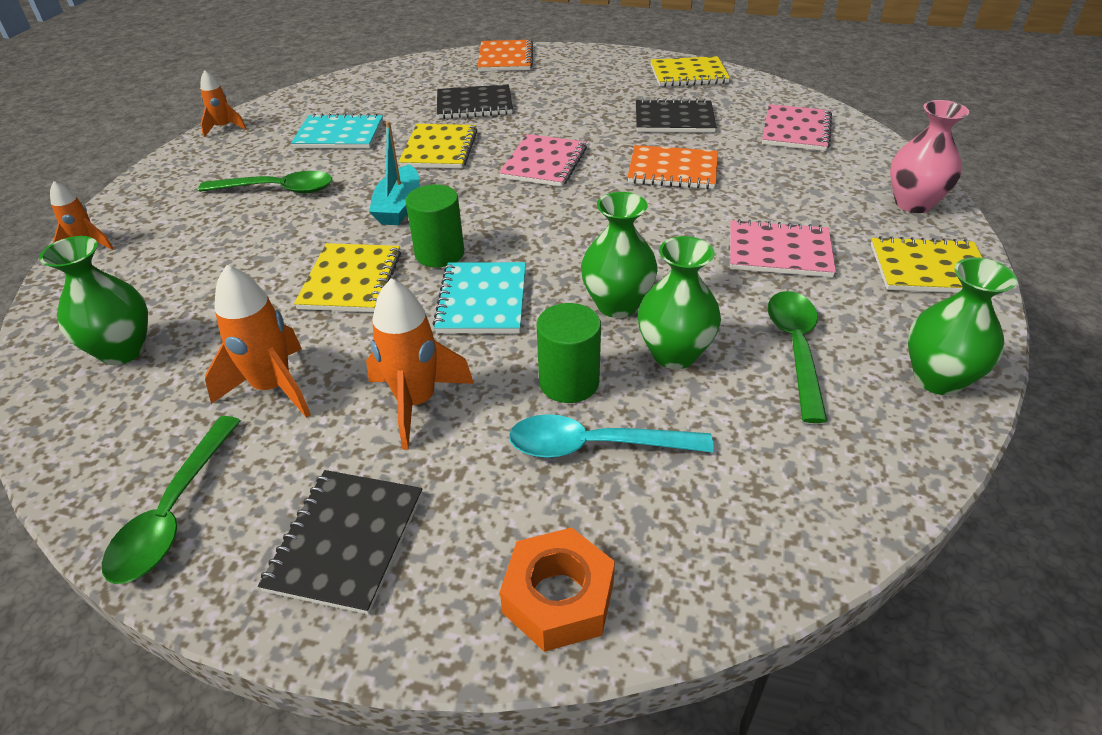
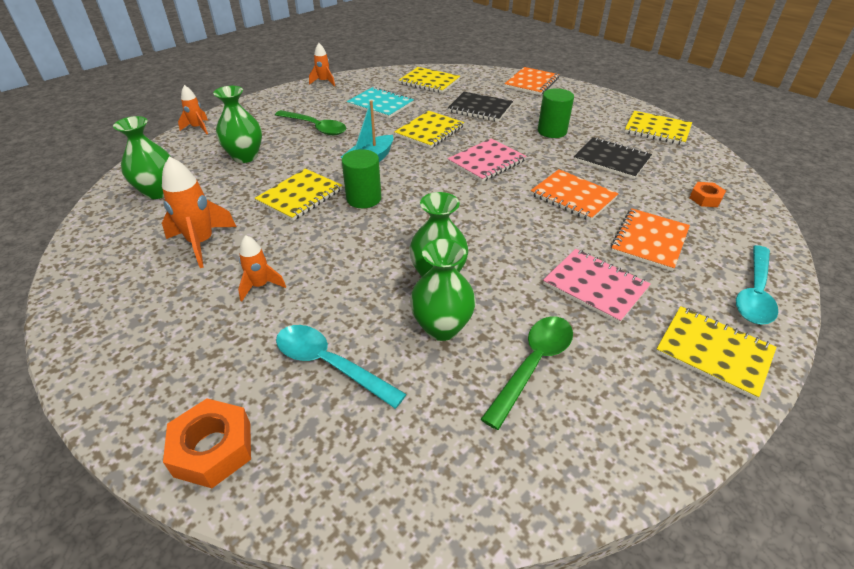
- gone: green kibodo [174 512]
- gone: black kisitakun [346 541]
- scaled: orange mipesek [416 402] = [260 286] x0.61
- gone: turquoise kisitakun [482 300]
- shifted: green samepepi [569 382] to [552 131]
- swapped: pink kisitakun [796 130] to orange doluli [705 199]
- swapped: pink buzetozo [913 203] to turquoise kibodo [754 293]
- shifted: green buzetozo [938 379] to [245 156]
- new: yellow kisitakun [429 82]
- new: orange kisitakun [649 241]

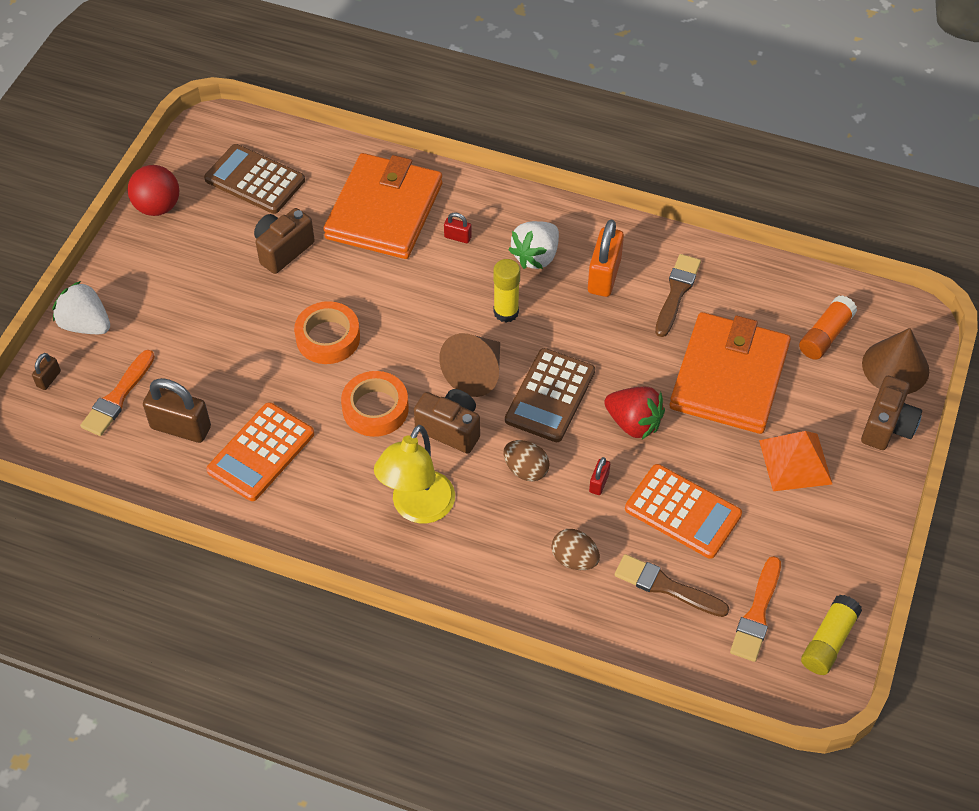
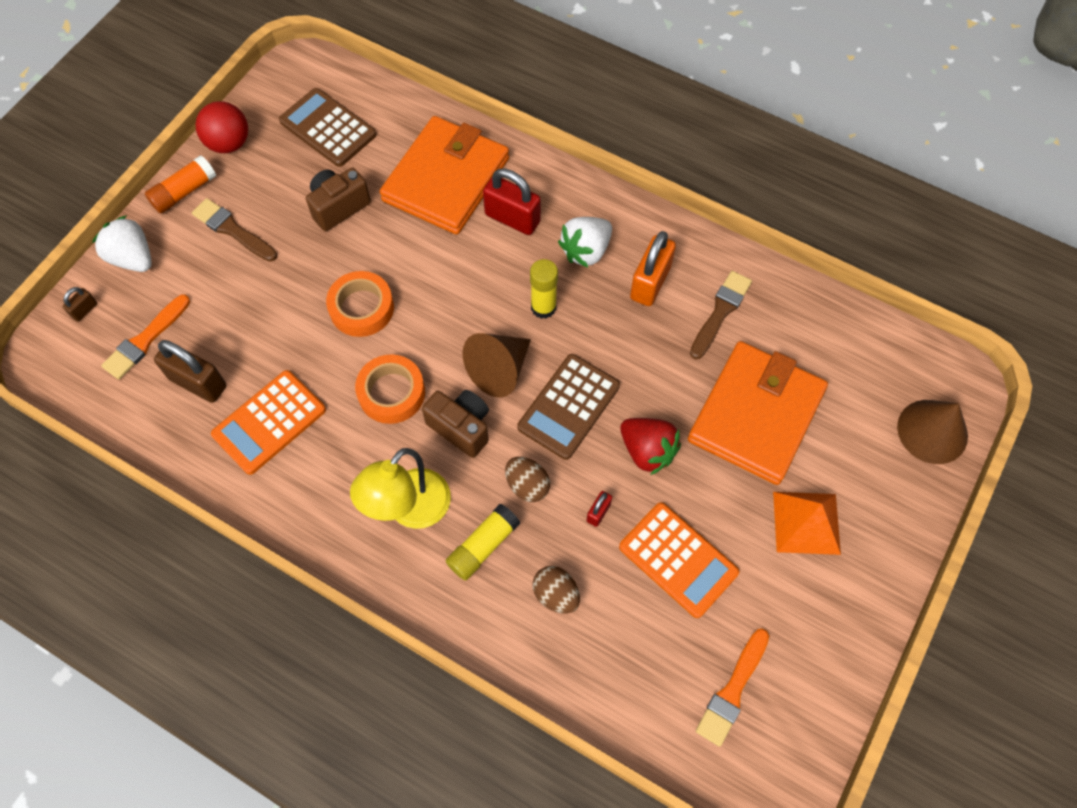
- scaled: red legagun [457 237] = [512 218] x2.06
- shifted: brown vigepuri [666 586] to [232 230]
- shifted: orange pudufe [825 335] to [184 192]
- shifted: yellow pudufe [828 641] to [483 546]
- gone: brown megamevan [887 426]

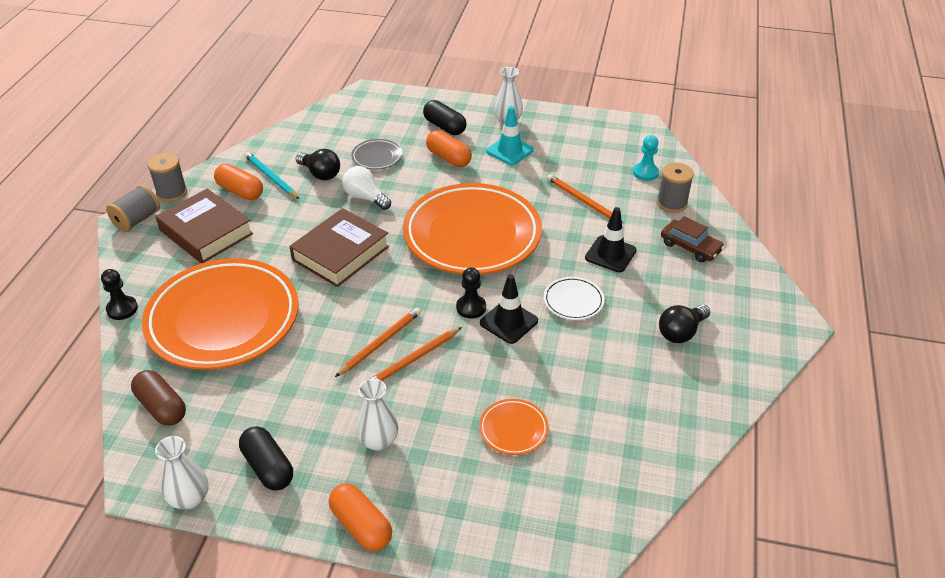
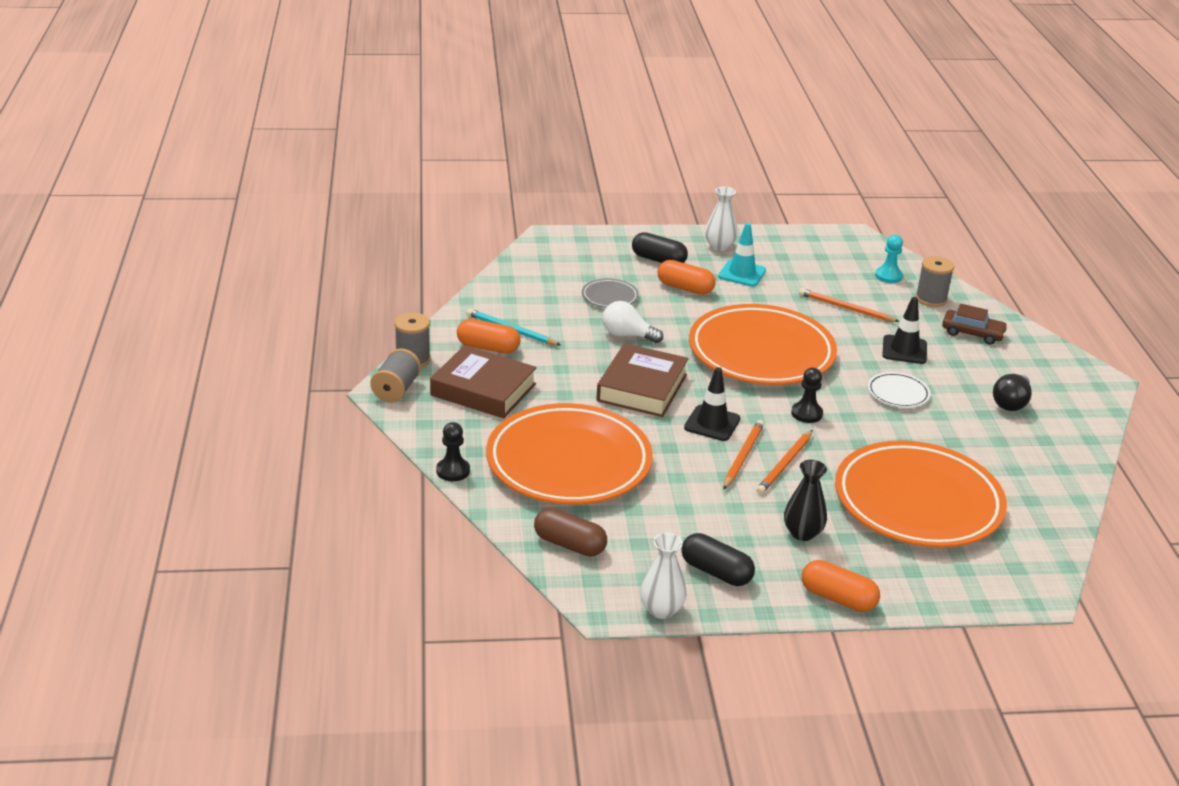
- gone: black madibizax [320 174]
- repainted: white buzetozo [378 441] to black buzetozo [802 533]
- scaled: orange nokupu [513 429] = [917 502] x2.46
- shifted: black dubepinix [508 322] to [712 423]

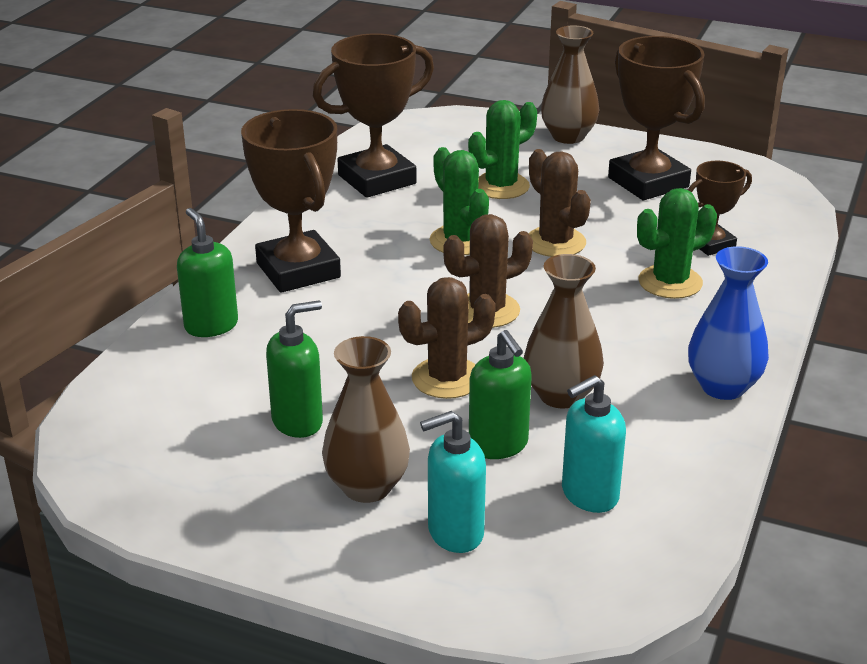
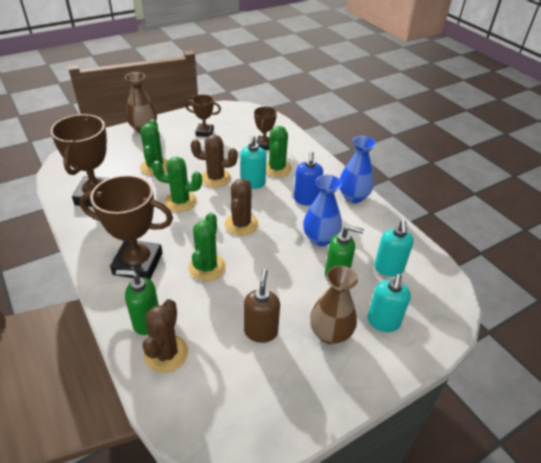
- repainted: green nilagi [298 421] to brown nilagi [261 331]
- shifted: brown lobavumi [447 378] to [166 353]
- repainted: brown buzetozo [561 395] to blue buzetozo [320 239]
- scaled: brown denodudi [648 182] = [204 132] x0.54
- new: green lobavumi [207 267]
- new: turquoise nilagi [253 183]
- new: blue nilagi [306 199]

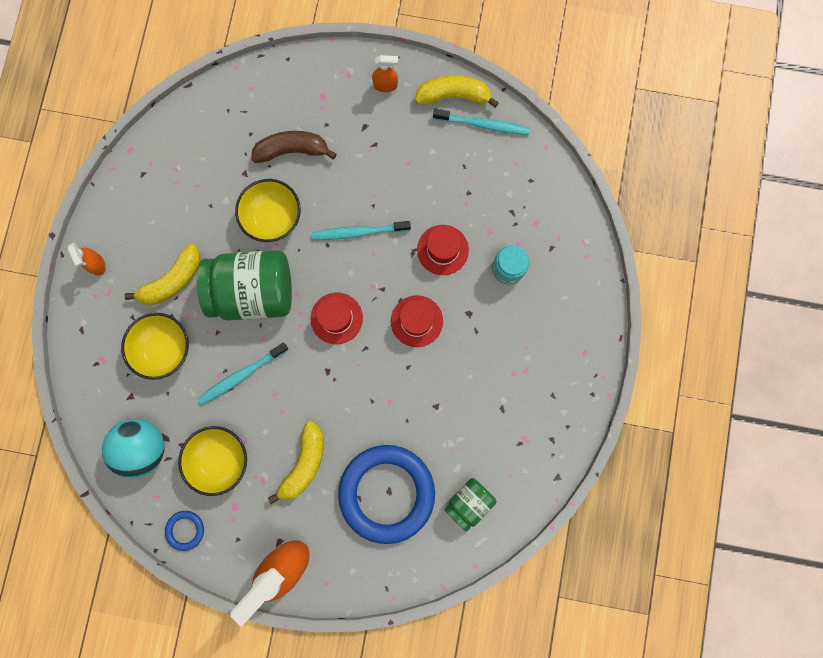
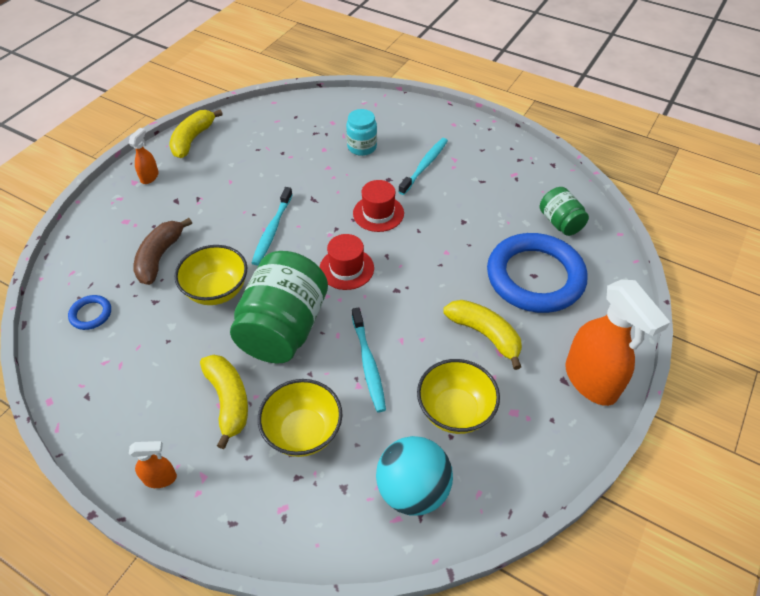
- shifted: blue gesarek [185 530] to [91 314]
- gone: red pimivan [442 250]
- shifted: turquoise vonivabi [483 125] to [425 165]

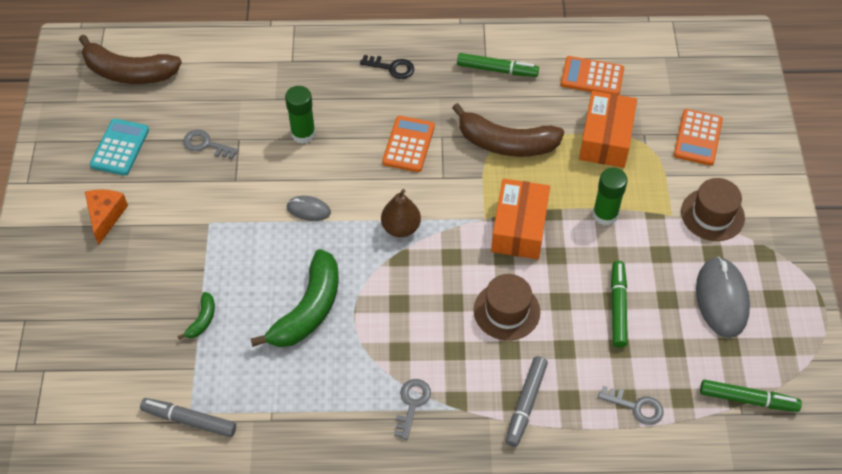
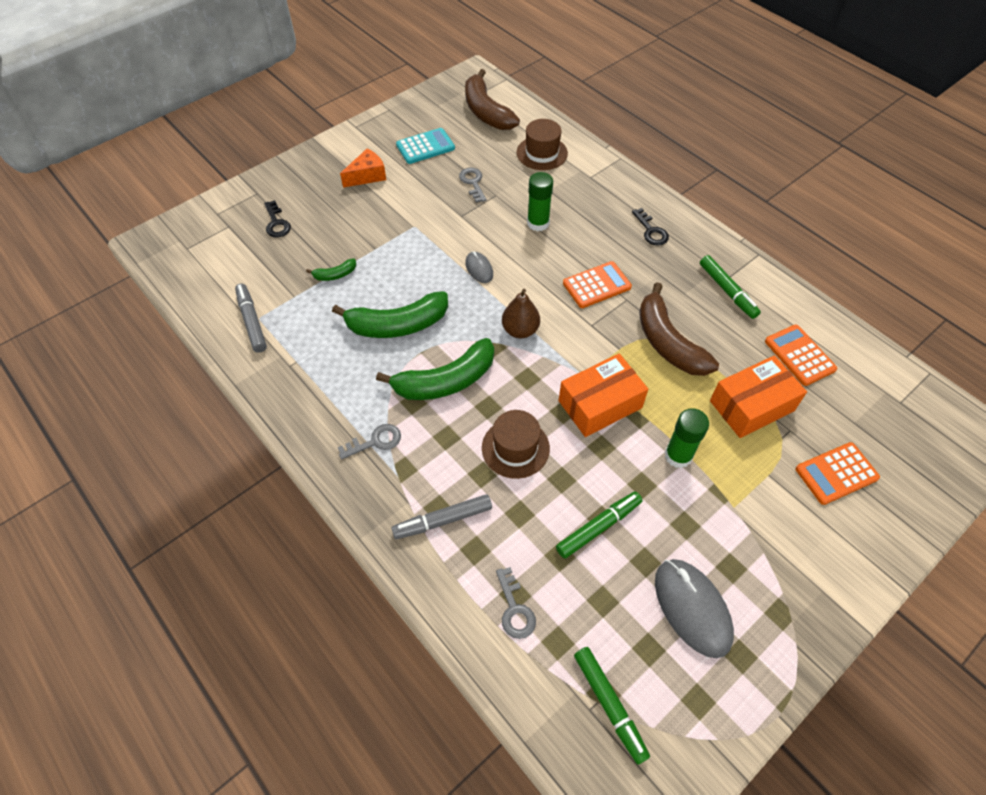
- shifted: brown pimivan [712 214] to [542 153]
- rotated: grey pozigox [721 299] = [692 608] 75 degrees counterclockwise
- new: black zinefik [276 223]
- new: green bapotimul [446 381]

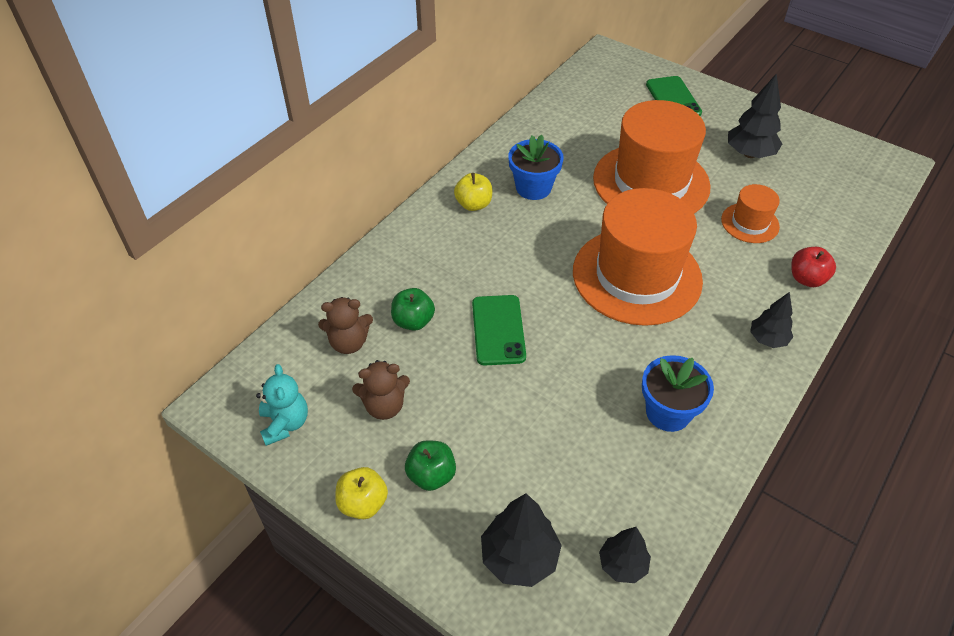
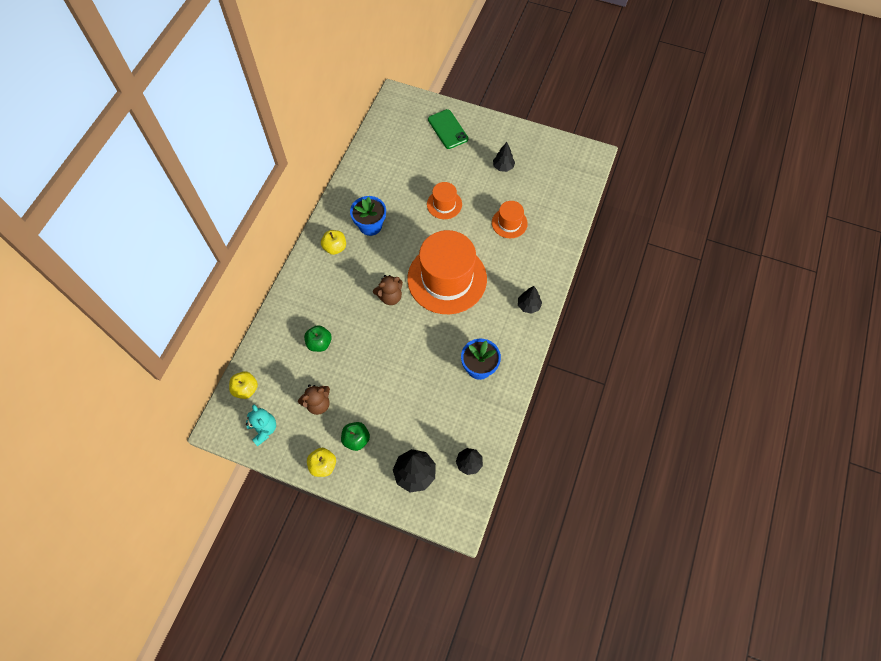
- shifted: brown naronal [349 343] to [390 297]
- gone: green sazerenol [498 330]
- scaled: orange pimivan [651 182] = [444 204] x0.47
- scaled: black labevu [749 154] = [503 167] x0.64
- gone: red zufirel [806 279]
- new: yellow zufirel [246 389]

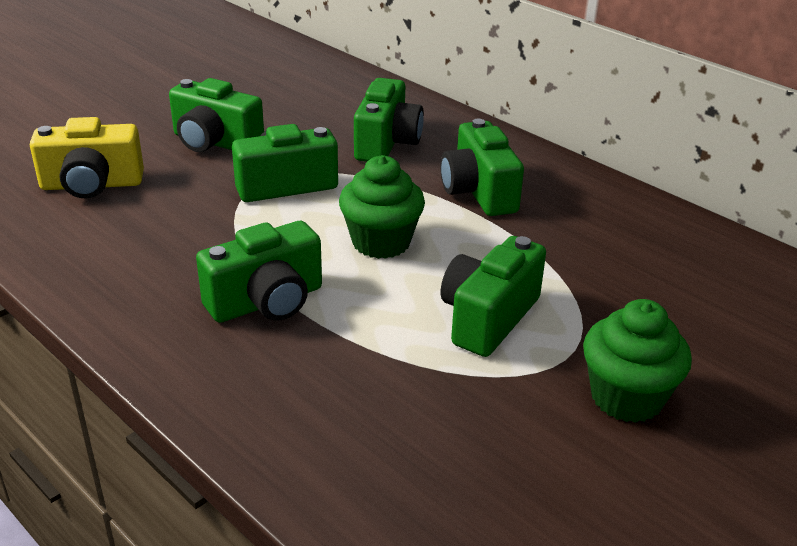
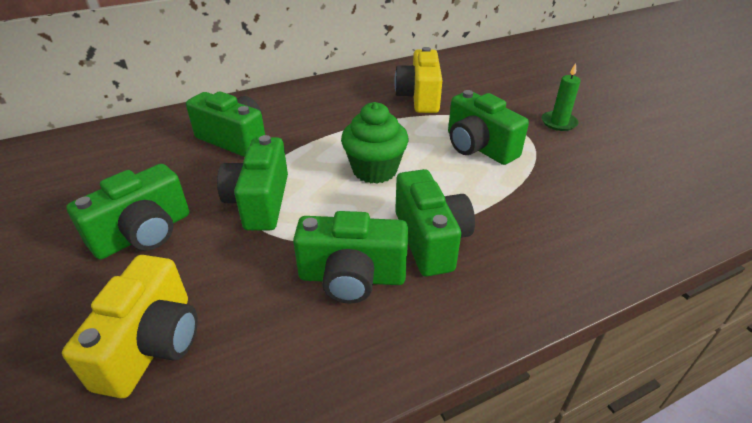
- shifted: green megamevan [478 192] to [352 277]
- swapped: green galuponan [626 397] to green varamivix [559 123]
- new: yellow megamevan [419 97]

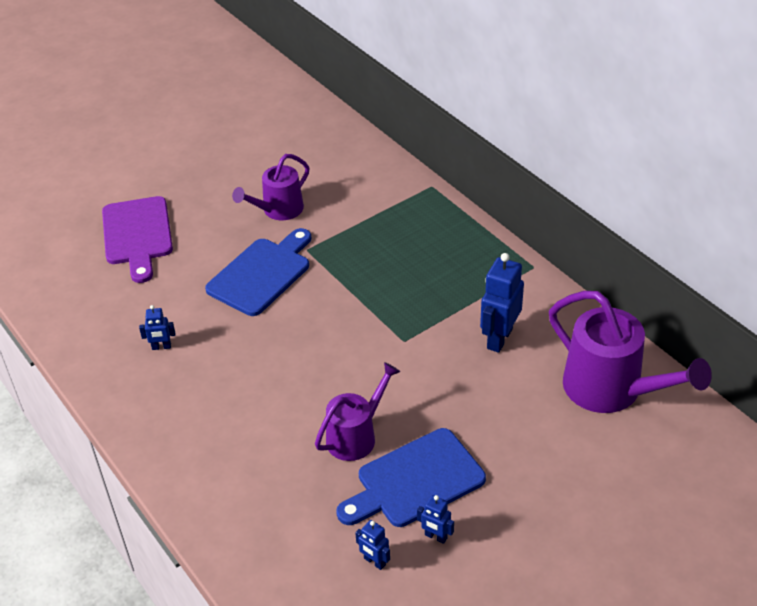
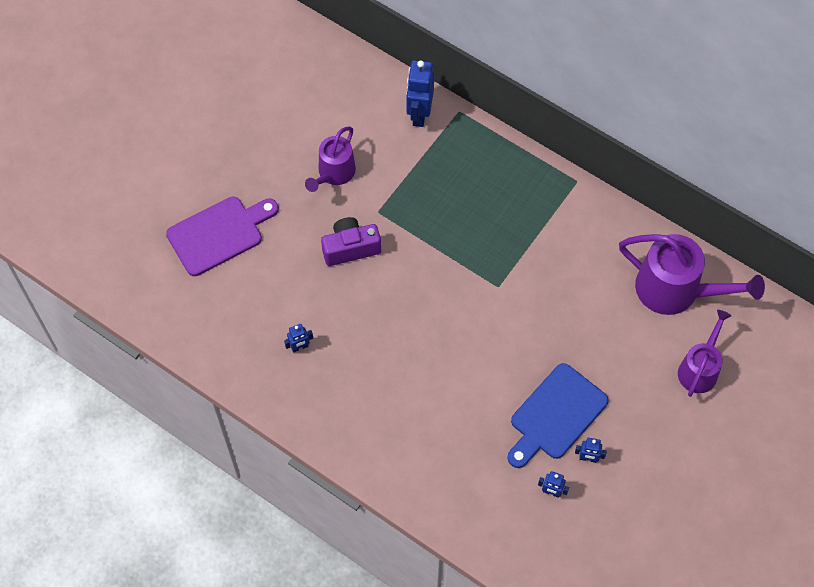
- rotated: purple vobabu [137 235] = [219 234] 90 degrees counterclockwise
- swapped: blue vobabu [262 274] to purple megamevan [350 248]
- shifted: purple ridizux [356 436] to [699 369]
- shifted: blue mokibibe [499 338] to [419 114]

